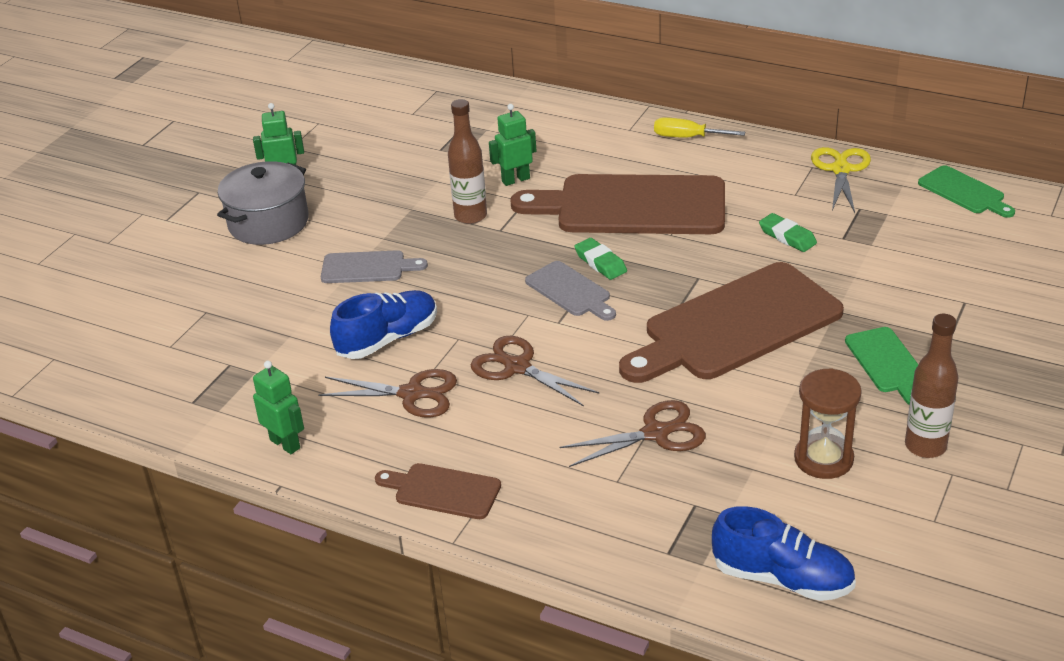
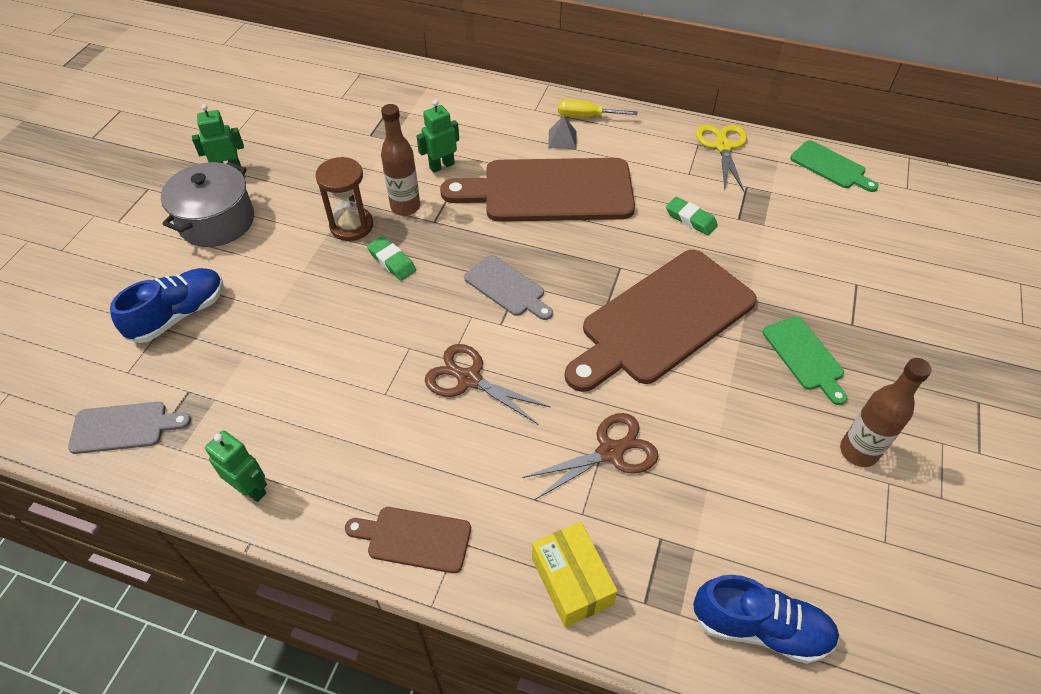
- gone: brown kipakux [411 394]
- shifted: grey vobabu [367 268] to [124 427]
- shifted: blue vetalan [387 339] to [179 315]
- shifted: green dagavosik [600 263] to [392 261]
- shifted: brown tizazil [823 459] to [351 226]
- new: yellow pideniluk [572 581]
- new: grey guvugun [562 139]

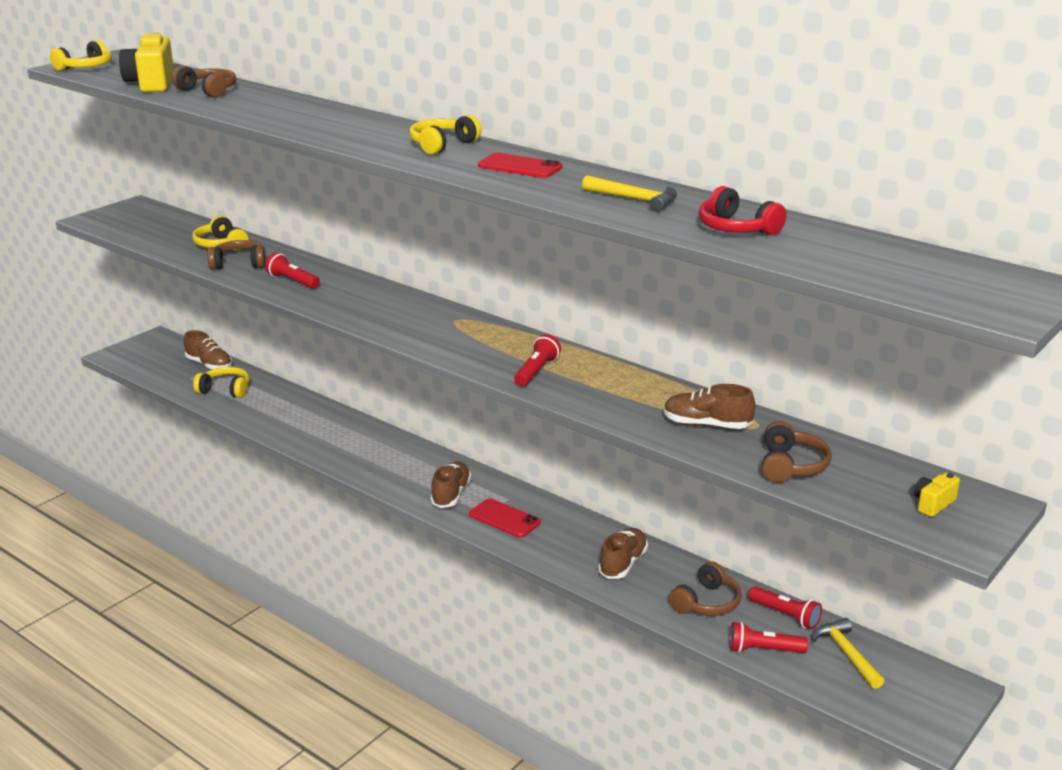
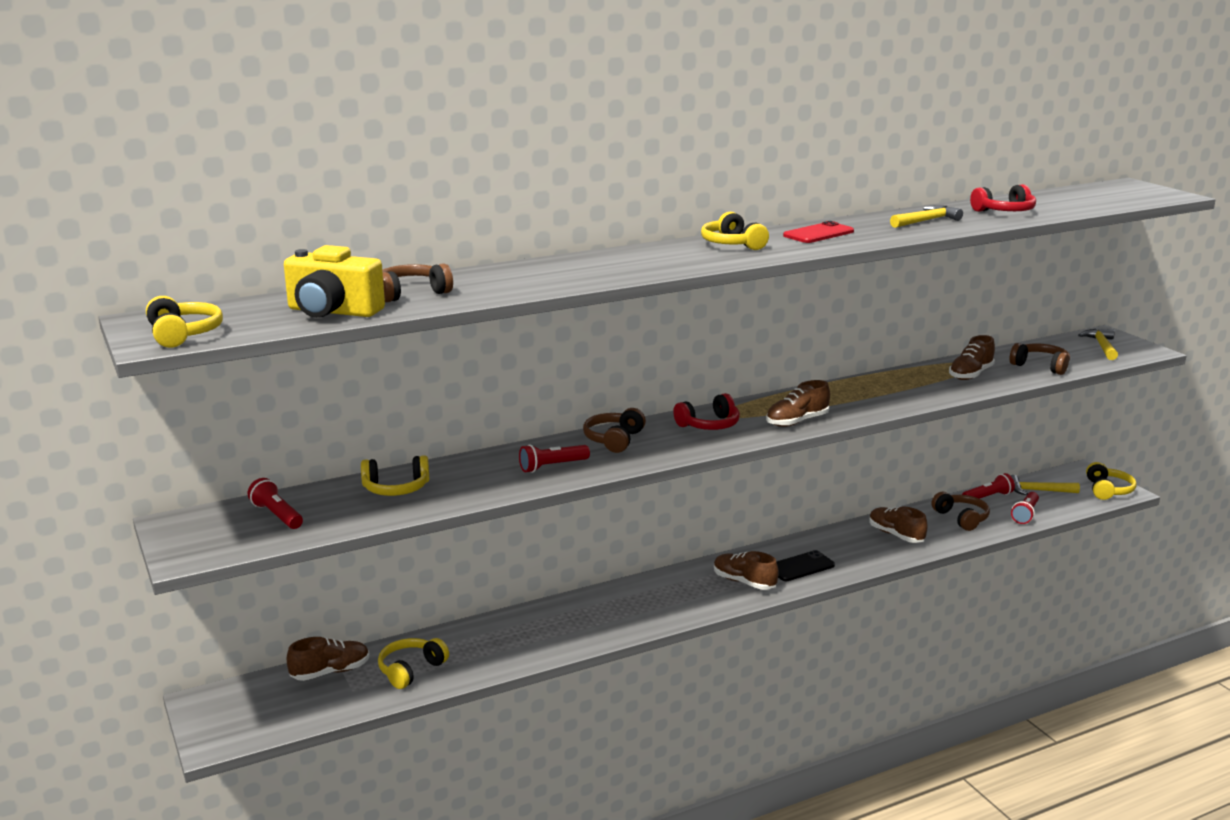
- shifted: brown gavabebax [239 264] to [614 440]
- repainted: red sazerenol [504 518] to black sazerenol [800 567]
- shifted: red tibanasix [536 371] to [277 515]
- swapped: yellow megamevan [933 504] to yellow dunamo [1101 346]
- new: red gavabebax [709 425]
- new: brown vetalan [797 422]
- new: yellow gavabebax [1108 490]

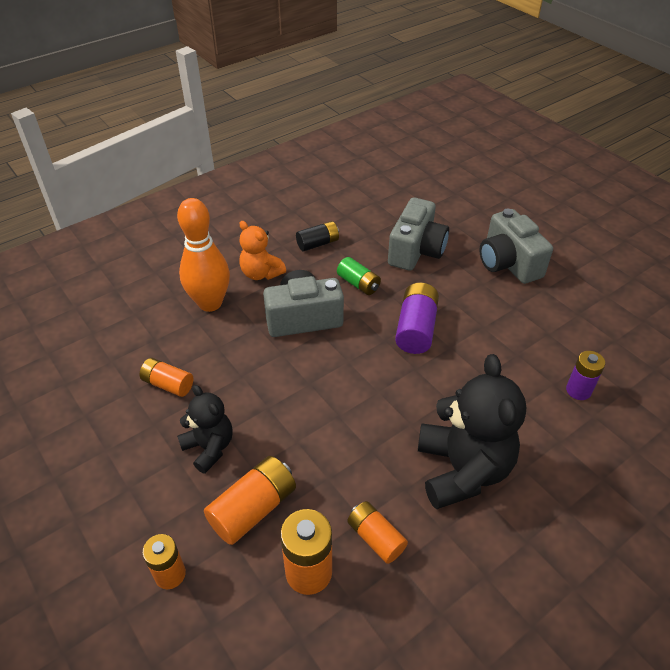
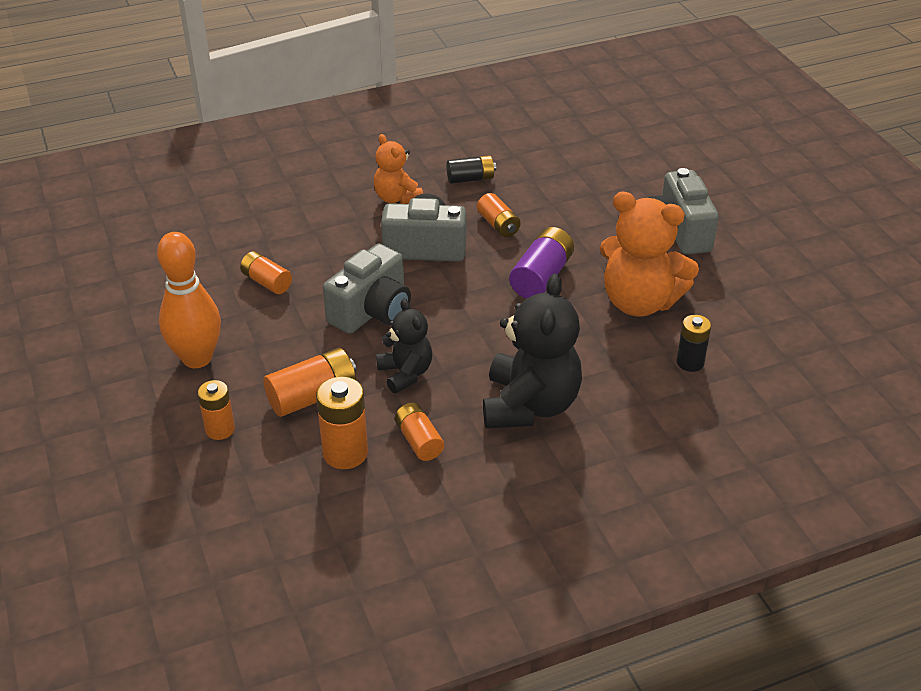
- shifted: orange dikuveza [210 303] to [197 358]
- shifted: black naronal [209 447] to [405 373]
- repainted: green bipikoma [358 284] to orange bipikoma [498 225]
- shifted: grey megamevan [416 251] to [372 311]
- repainted: purple bipikoma [578 390] to black bipikoma [690 362]
- new: orange naronal [639 302]

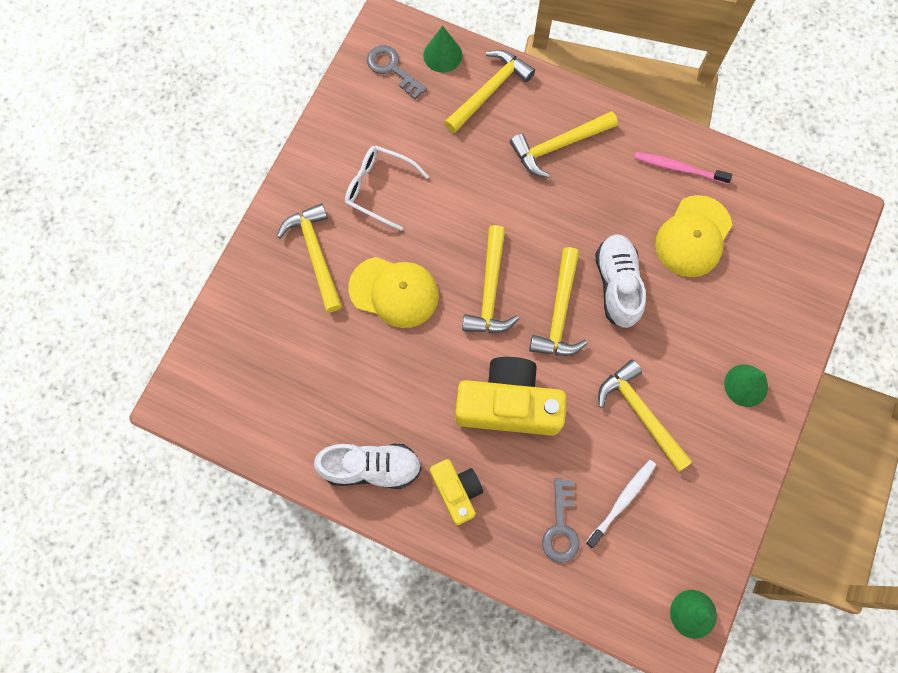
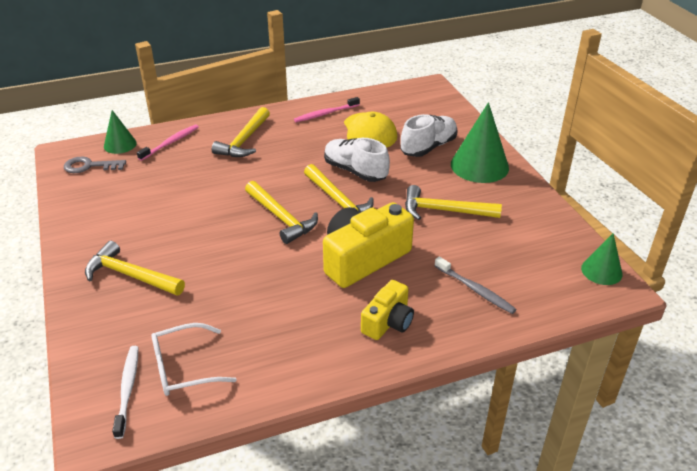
- shifted: white vetalan [371 467] to [428 147]
- shifted: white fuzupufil [379 188] to [184 368]
- gone: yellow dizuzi [394 292]
- rotated: yellow megamevan [457 491] = [388 322] 105 degrees clockwise
- swapped: yellow dunamo [489 91] to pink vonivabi [171 143]
- swapped: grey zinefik [560 527] to grey vonivabi [475 290]
- shifted: white vonivabi [622 501] to [128 389]
- scaled: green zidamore [746 385] = [479 166] x1.73

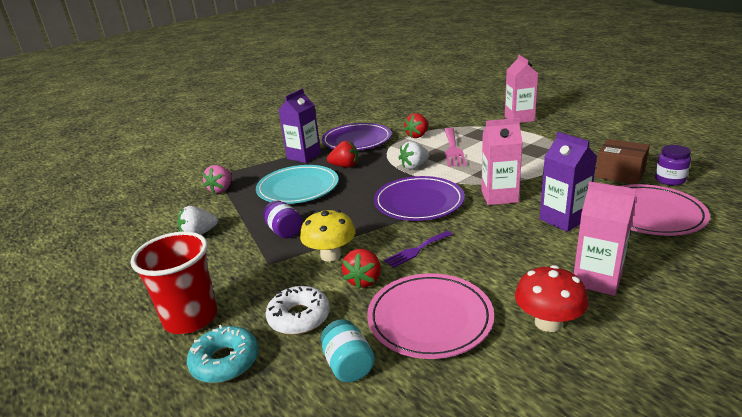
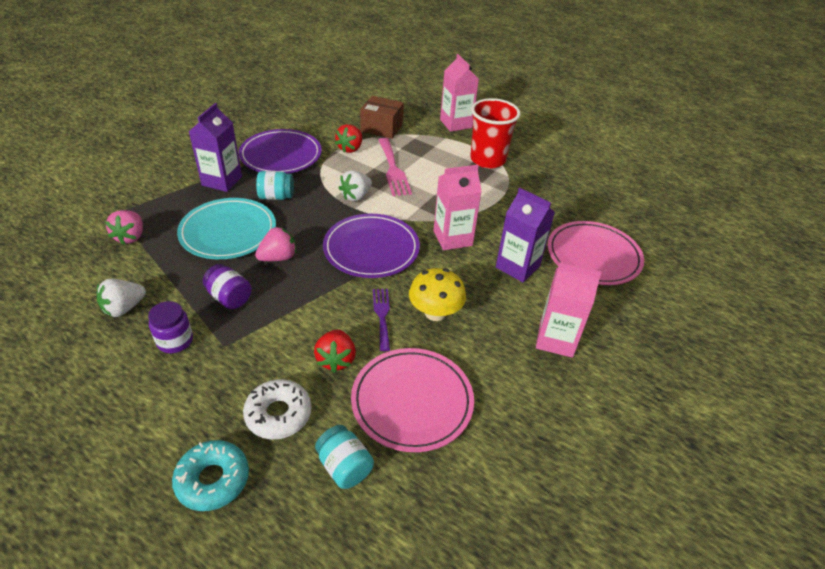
- shifted: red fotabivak [191 318] to [487 160]
- shifted: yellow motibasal [330 255] to [435 313]
- swapped: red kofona [345 166] to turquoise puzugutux [276 196]
- rotated: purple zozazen [416 250] = [382 315] 135 degrees clockwise
- gone: red motibasal [548 323]
- shifted: brown pideniluk [620 174] to [381 128]
- shifted: purple puzugutux [669 180] to [175 341]
- new: pink kofona [278 257]

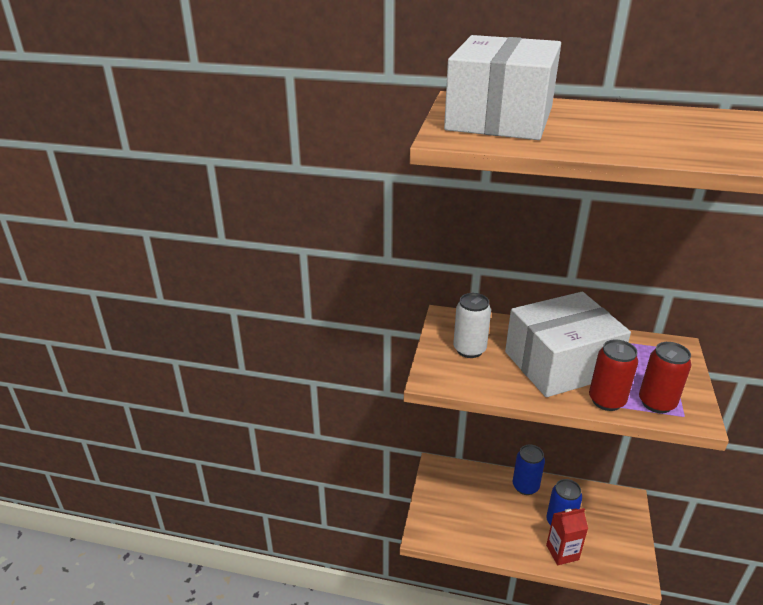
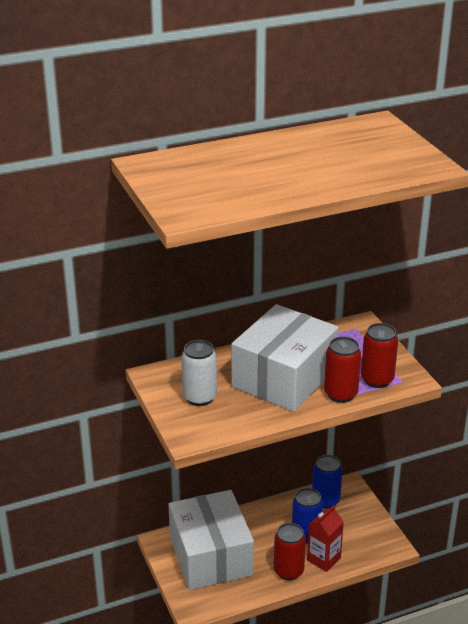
- shifted: white pideniluk [500 118] to [211 556]
- shifted: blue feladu [525 486] to [325 500]
- new: red feladu [288 571]

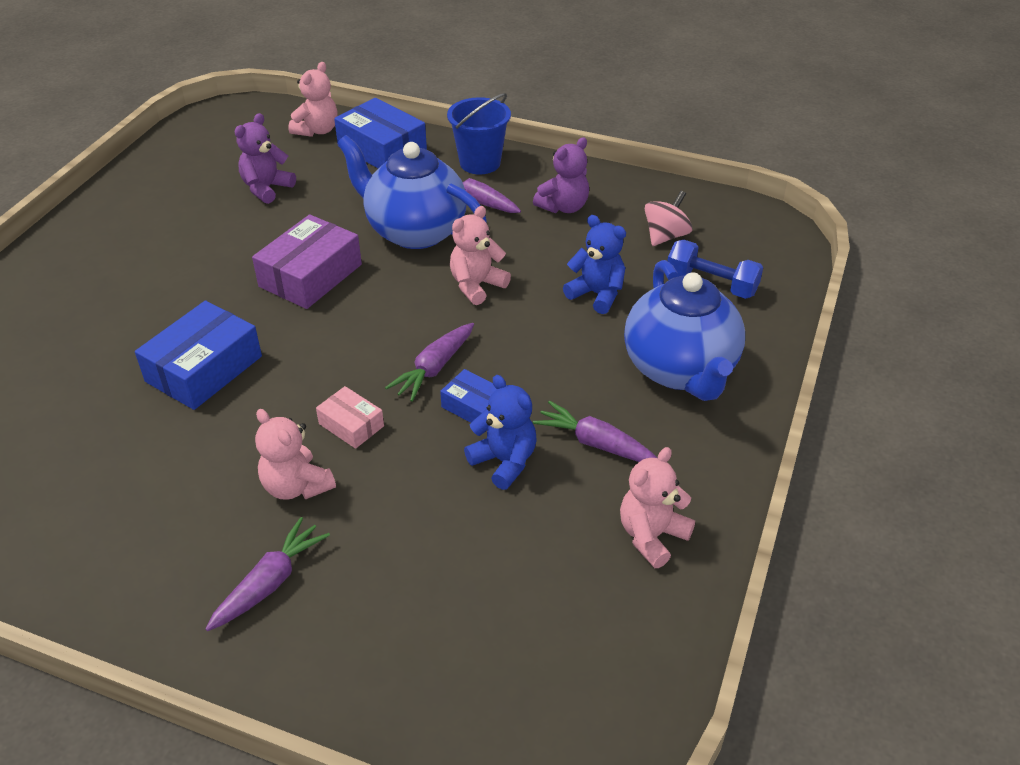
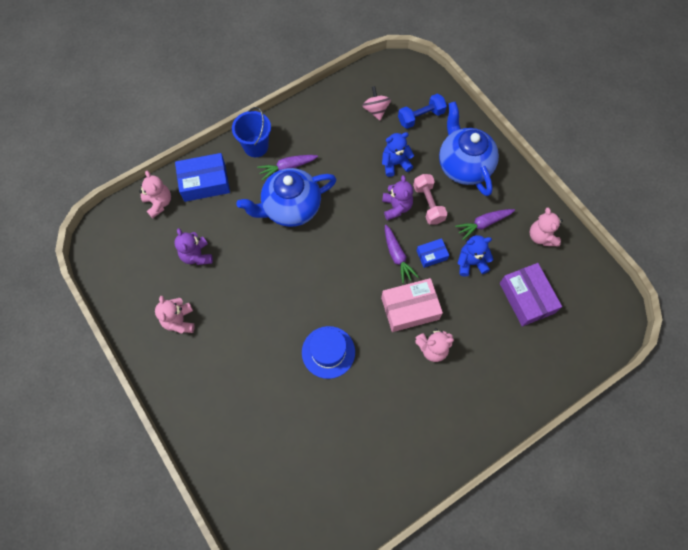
- swapped: blue pideniluk [204 369] to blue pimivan [328 352]
- gone: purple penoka [270 583]
- shifted: purple pideniluk [310 275] to [527 298]
- scaled: pink pideniluk [351 425] = [410 308] x1.85
- shifted: pink naronal [476 285] to [179 321]
- shifted: purple naronal [563 207] to [396 207]
- rotated: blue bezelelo [680 370] = [463 166] 135 degrees counterclockwise
- new: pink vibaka [428 204]

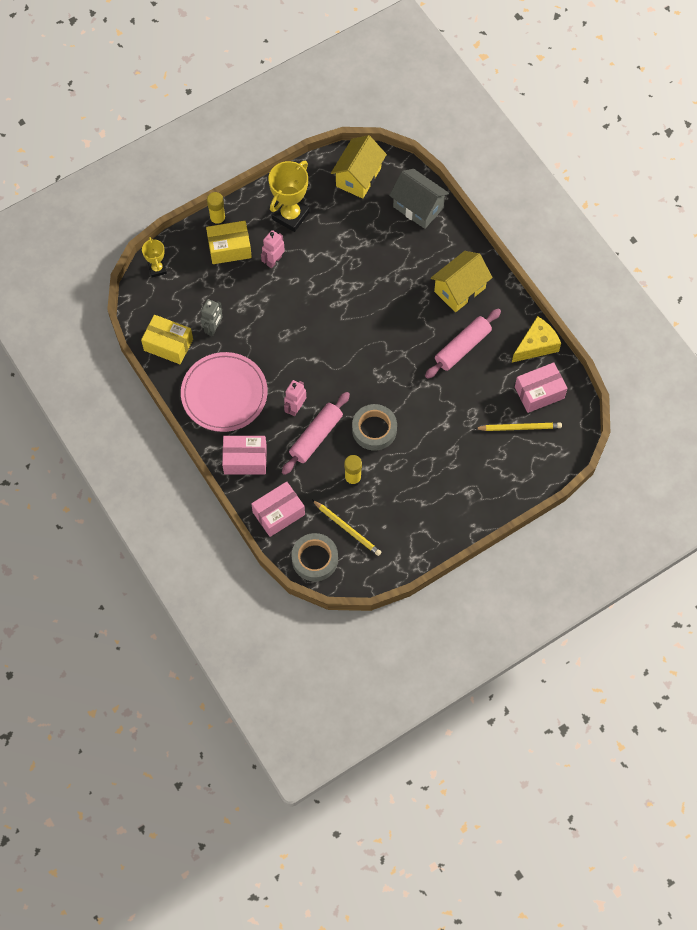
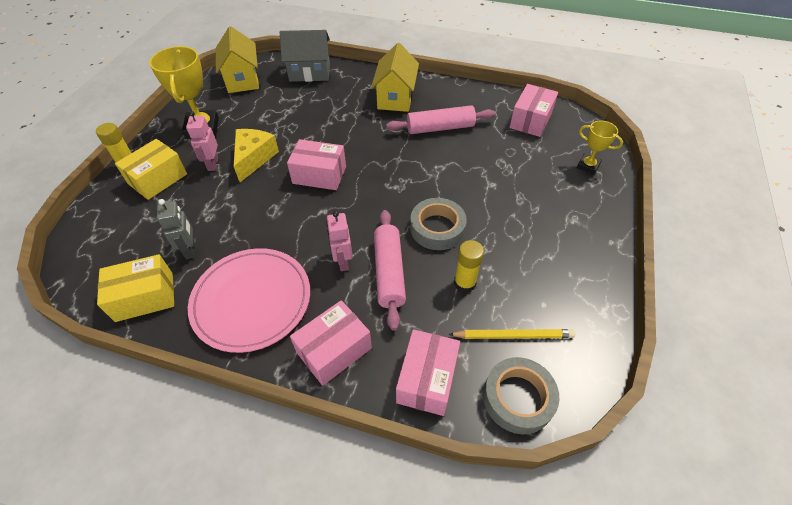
- shifted: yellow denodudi [157 269] to [588 166]
- rotated: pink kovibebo [462 347] = [440 128] 75 degrees clockwise
- gone: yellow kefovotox [520 427]
- shifted: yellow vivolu [536 345] to [254 158]
- new: pink pideniluk [319 175]

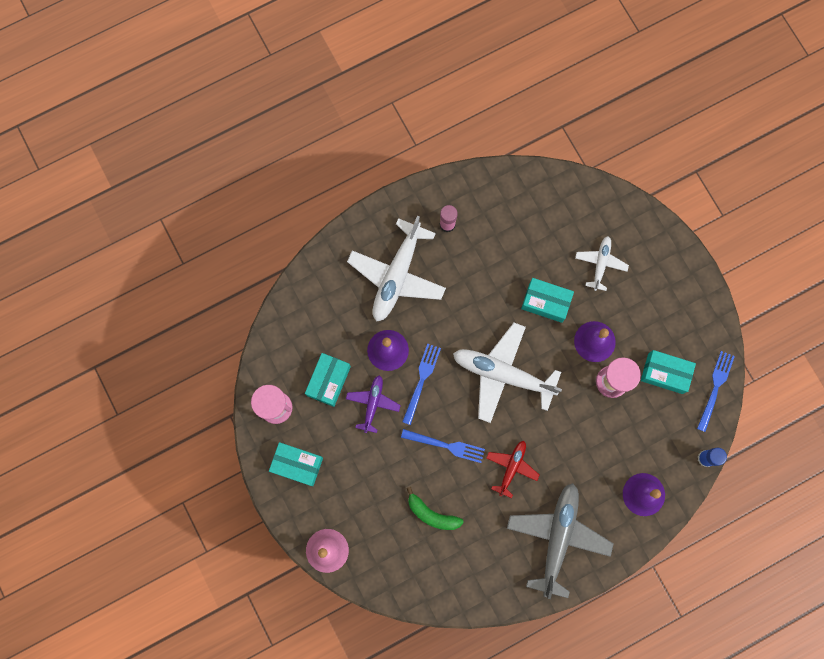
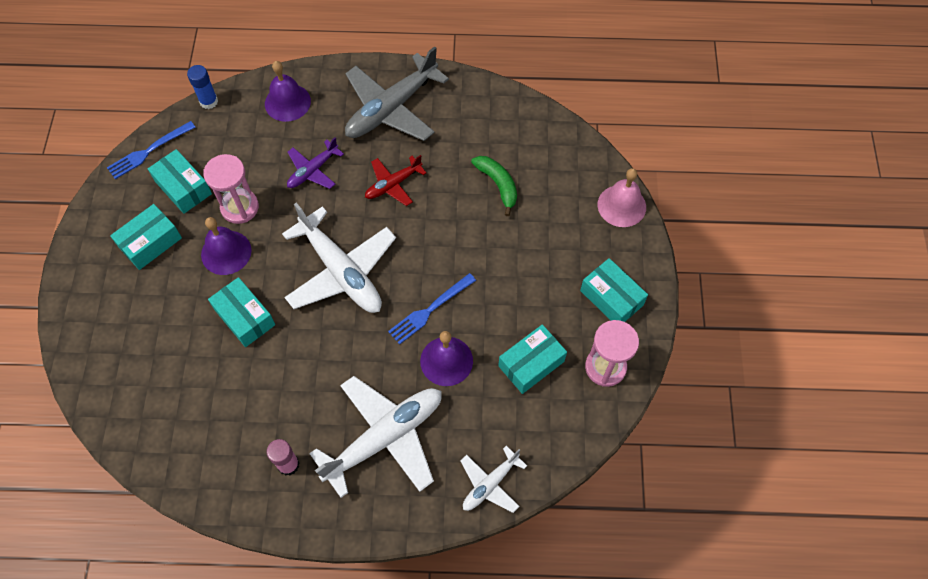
- shifted: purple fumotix [373 403] to [313 170]
- gone: blue zozazen [446 445]
- shifted: white fumotix [600 264] to [490 484]
- new: turquoise pideniluk [150 242]

